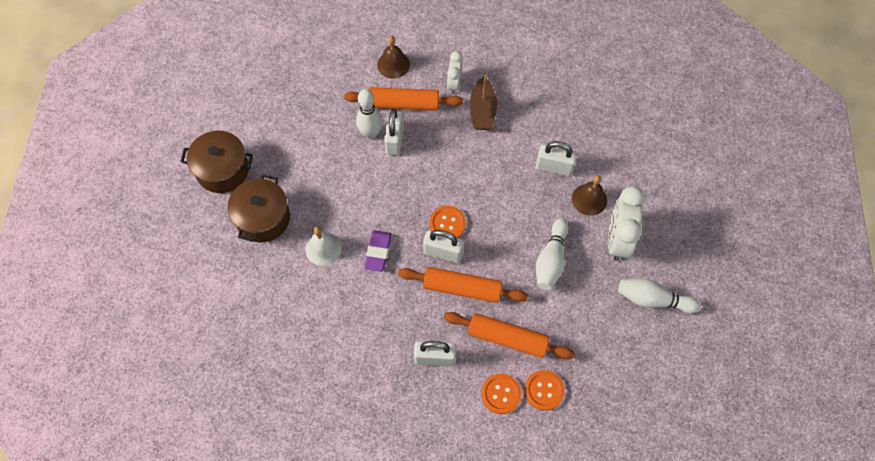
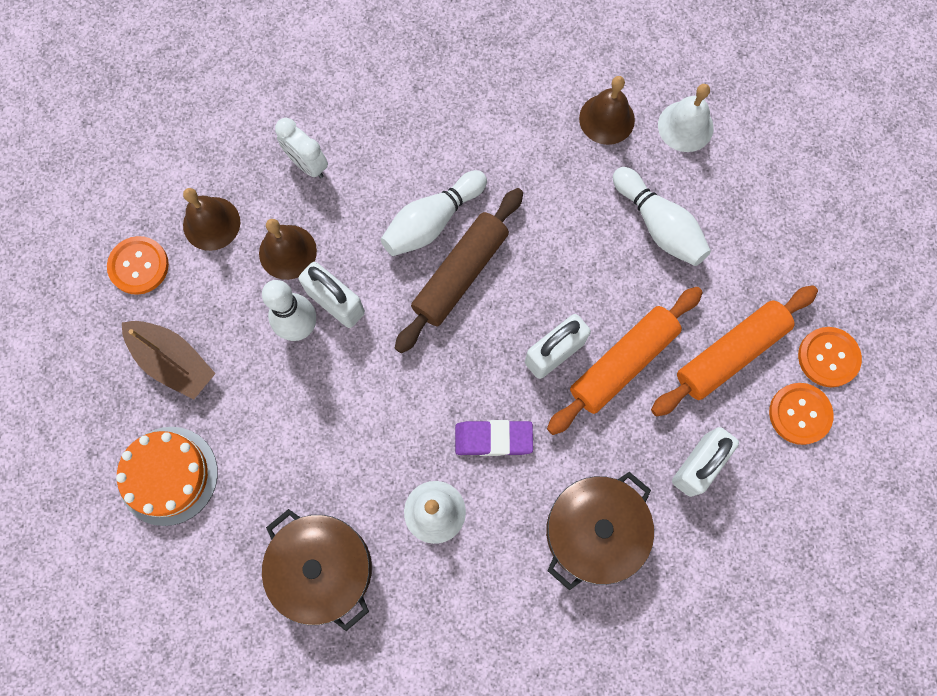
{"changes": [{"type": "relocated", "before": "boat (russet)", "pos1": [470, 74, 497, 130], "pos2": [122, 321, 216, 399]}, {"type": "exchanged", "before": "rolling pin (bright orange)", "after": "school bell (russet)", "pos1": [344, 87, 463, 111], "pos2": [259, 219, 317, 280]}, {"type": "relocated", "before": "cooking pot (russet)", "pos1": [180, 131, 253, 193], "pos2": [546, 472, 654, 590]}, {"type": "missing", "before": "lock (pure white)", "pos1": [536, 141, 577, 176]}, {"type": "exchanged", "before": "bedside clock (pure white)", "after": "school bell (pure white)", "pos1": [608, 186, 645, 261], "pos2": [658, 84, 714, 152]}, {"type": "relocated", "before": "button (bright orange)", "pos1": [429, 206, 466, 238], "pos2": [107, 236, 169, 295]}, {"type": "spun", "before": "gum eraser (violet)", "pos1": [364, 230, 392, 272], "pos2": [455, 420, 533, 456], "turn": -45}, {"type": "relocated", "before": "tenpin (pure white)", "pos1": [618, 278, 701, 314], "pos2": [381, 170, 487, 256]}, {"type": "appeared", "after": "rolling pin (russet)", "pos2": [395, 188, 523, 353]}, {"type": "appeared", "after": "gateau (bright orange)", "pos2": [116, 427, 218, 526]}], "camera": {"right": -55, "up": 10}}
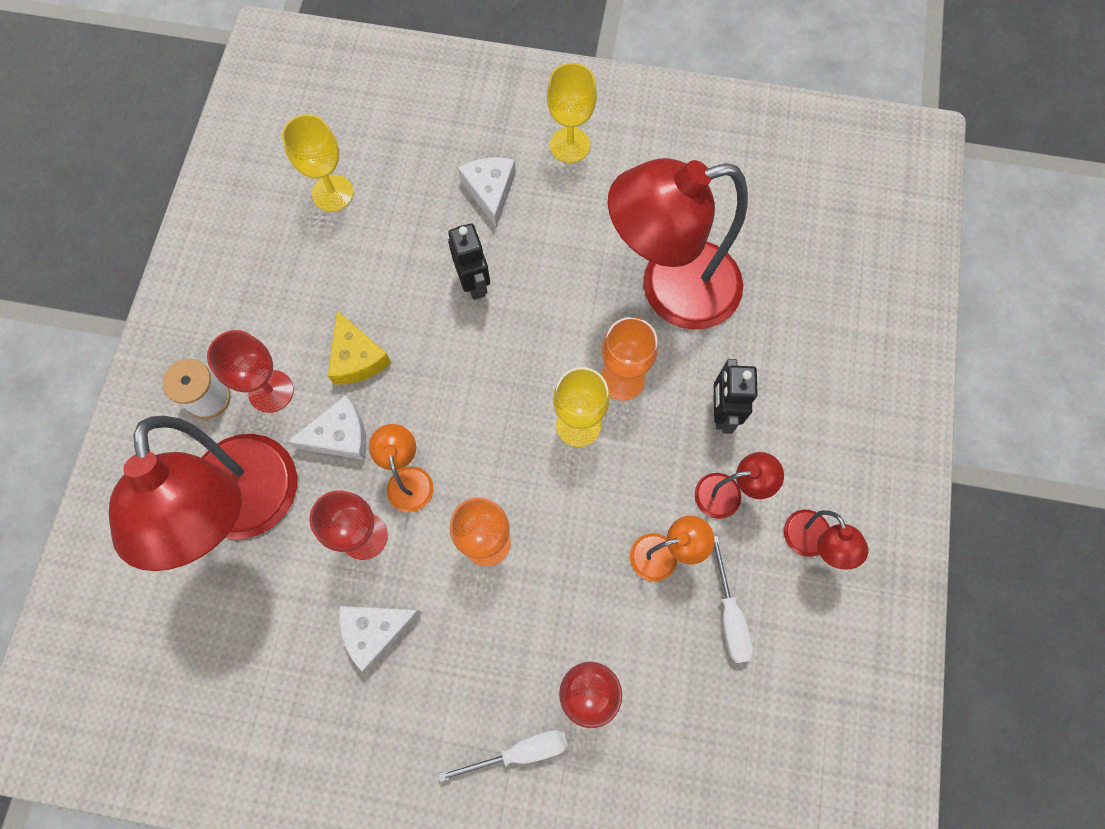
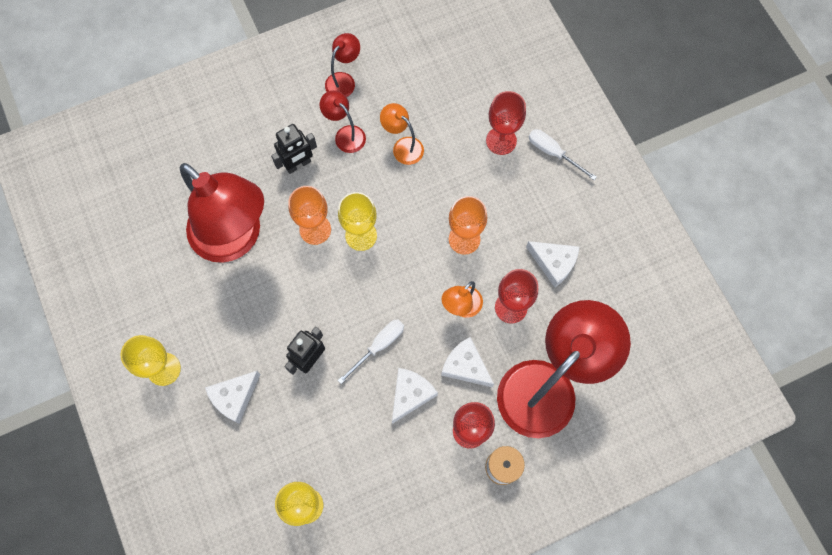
{"changes": [{"type": "colour", "before": "piece of cheese (golden)", "after": "piece of cheese (pure white)", "pos1": [328, 311, 391, 385], "pos2": [392, 368, 438, 424]}, {"type": "relocated", "before": "flat screwdriver (pure white)", "pos1": [714, 536, 753, 663], "pos2": [338, 319, 404, 384]}], "camera": {"right": -125, "up": 0}}
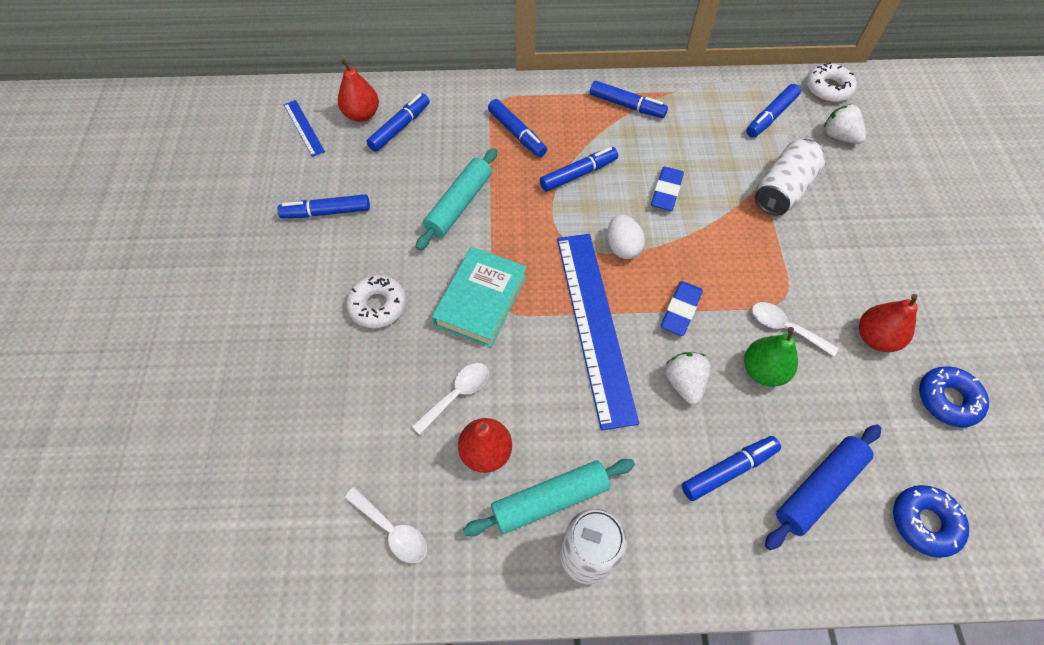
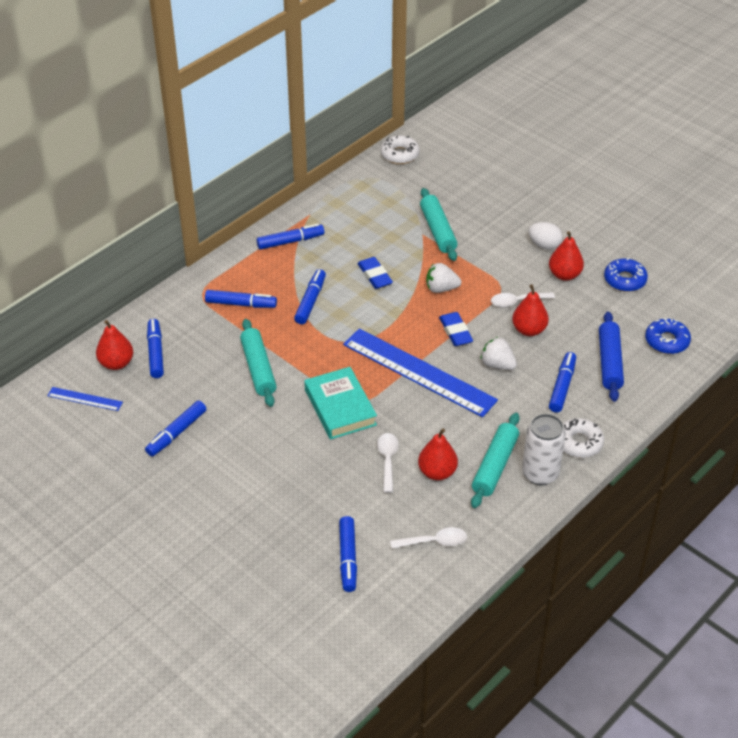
{"changes": [{"type": "relocated", "before": "marker pen (cobalt)", "pos1": [746, 84, 801, 138], "pos2": [339, 516, 357, 592]}, {"type": "relocated", "before": "berry (pure white)", "pos1": [824, 104, 866, 144], "pos2": [426, 263, 461, 293]}, {"type": "exchanged", "before": "tin (pure white)", "after": "rolling pin (turquoise)", "pos1": [755, 139, 825, 216], "pos2": [420, 188, 458, 261]}, {"type": "relocated", "before": "egg (pure white)", "pos1": [607, 215, 645, 259], "pos2": [529, 222, 563, 250]}, {"type": "relocated", "before": "doughnut (pure white)", "pos1": [346, 275, 406, 328], "pos2": [563, 418, 604, 458]}, {"type": "colour", "before": "toy pear (green)", "after": "toy pear (crimson)", "pos1": [744, 327, 798, 387], "pos2": [512, 285, 549, 336]}], "camera": {"right": -45, "up": -15}}
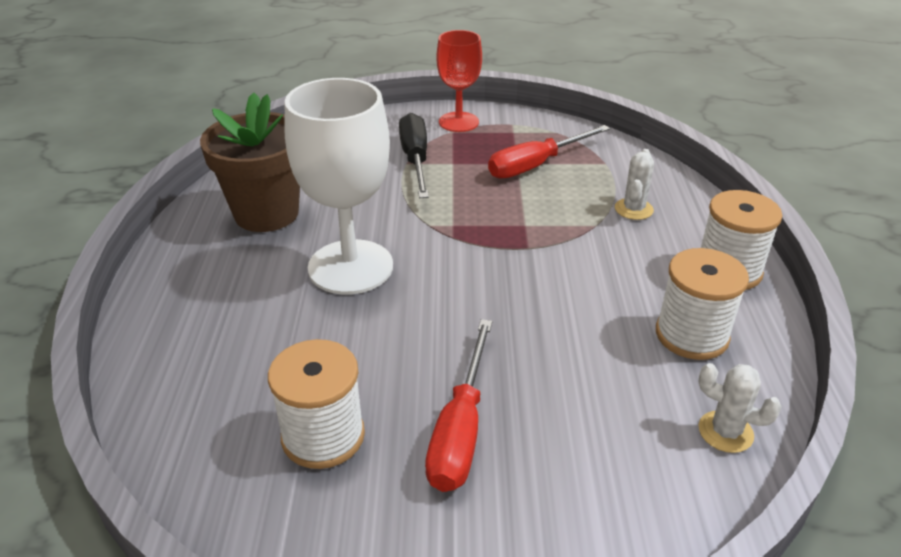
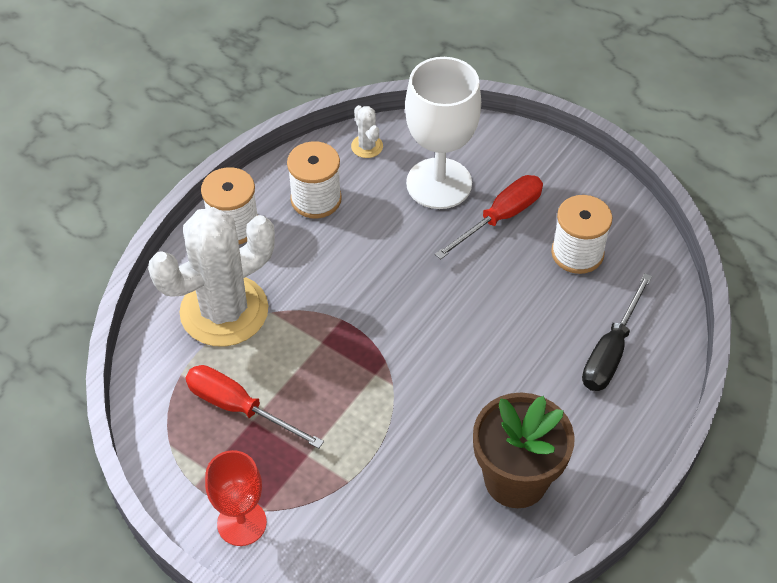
{"changes": [{"type": "relocated", "before": "goblet (pure white)", "pos1": [284, 78, 393, 295], "pos2": [405, 57, 481, 209]}, {"type": "relocated", "before": "flat screwdriver (jet-black)", "pos1": [399, 113, 429, 198], "pos2": [582, 273, 652, 391]}, {"type": "spun", "before": "flat screwdriver (crimson)", "pos1": [488, 125, 610, 179], "pos2": [185, 365, 324, 449], "turn": -150}, {"type": "size", "before": "prickly plant (pure white)", "pos1": [615, 149, 654, 220], "pos2": [148, 207, 275, 347], "scale": 2.49}], "camera": {"right": -145, "up": 15}}
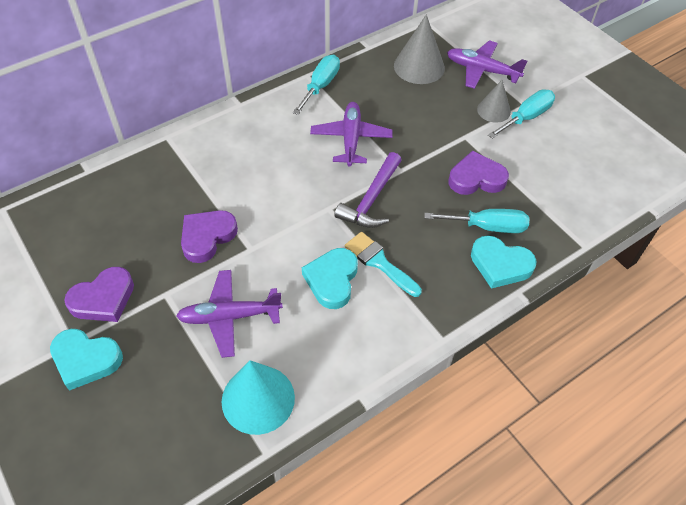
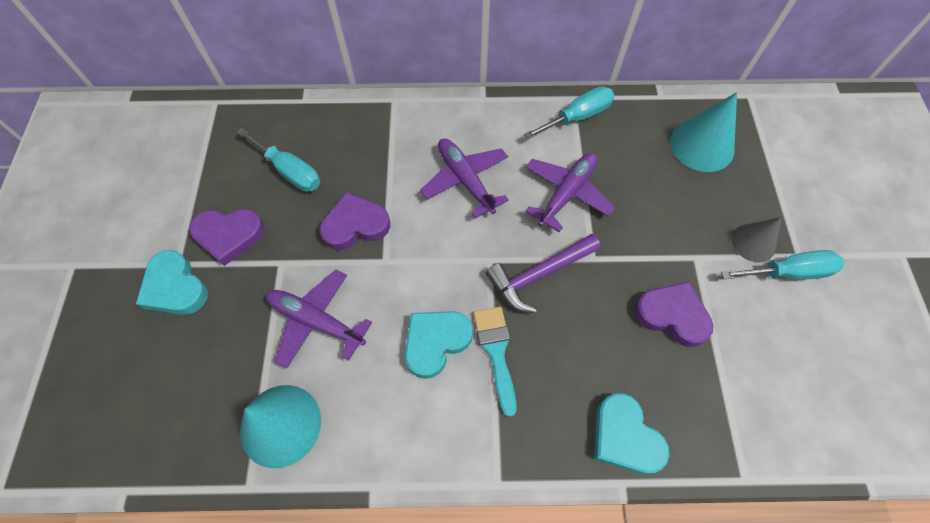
{"changes": [{"type": "colour", "before": "cone (gray)", "after": "cone (turquoise)", "pos1": [394, 14, 445, 84], "pos2": [670, 92, 737, 172]}, {"type": "relocated", "before": "aeroplane (violet)", "pos1": [447, 40, 527, 89], "pos2": [420, 138, 509, 219]}, {"type": "relocated", "before": "flat screwdriver (turquoise)", "pos1": [424, 209, 529, 233], "pos2": [236, 128, 320, 192]}], "camera": {"right": 35, "up": 10}}
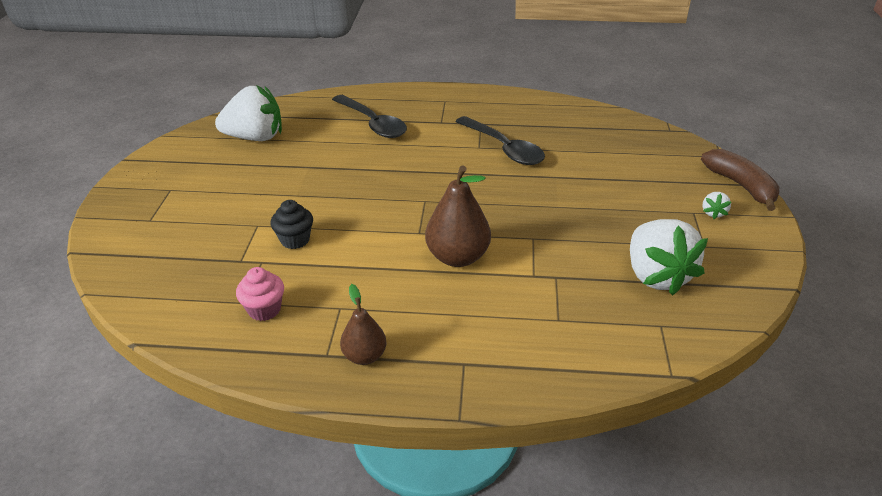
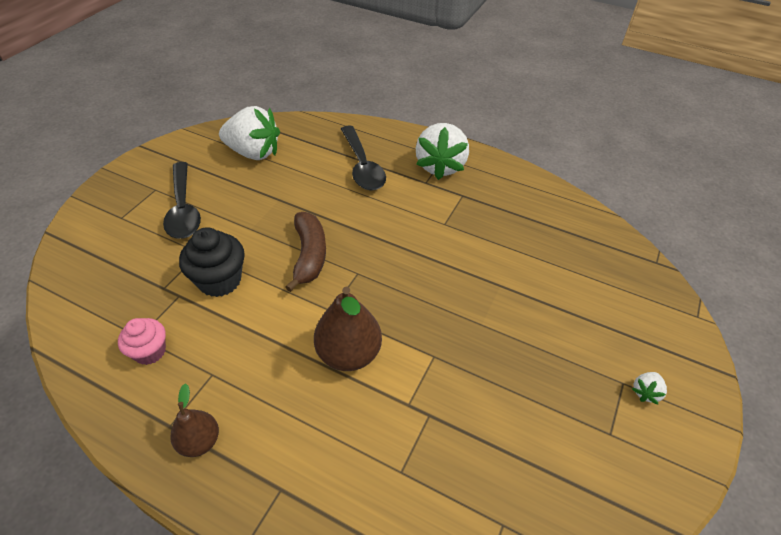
{"changes": [{"type": "relocated", "before": "spoon (jet-black)", "pos1": [455, 116, 545, 165], "pos2": [163, 162, 201, 239]}, {"type": "relocated", "before": "toy banana (russet)", "pos1": [701, 149, 779, 211], "pos2": [285, 212, 326, 292]}, {"type": "size", "before": "muffin (jet-black)", "pos1": [271, 200, 313, 249], "pos2": [179, 228, 245, 297], "scale": 1.54}, {"type": "relocated", "before": "berry (pure white)", "pos1": [630, 219, 708, 296], "pos2": [416, 123, 469, 180]}], "camera": {"right": 20, "up": 10}}
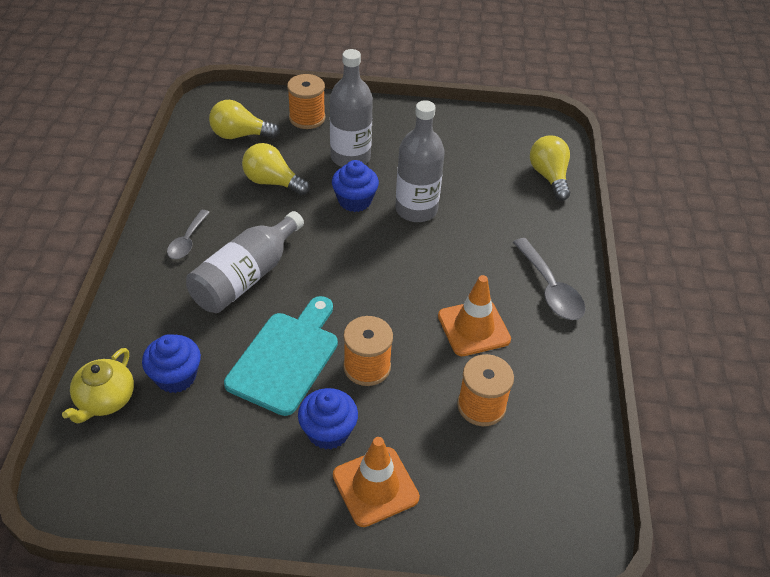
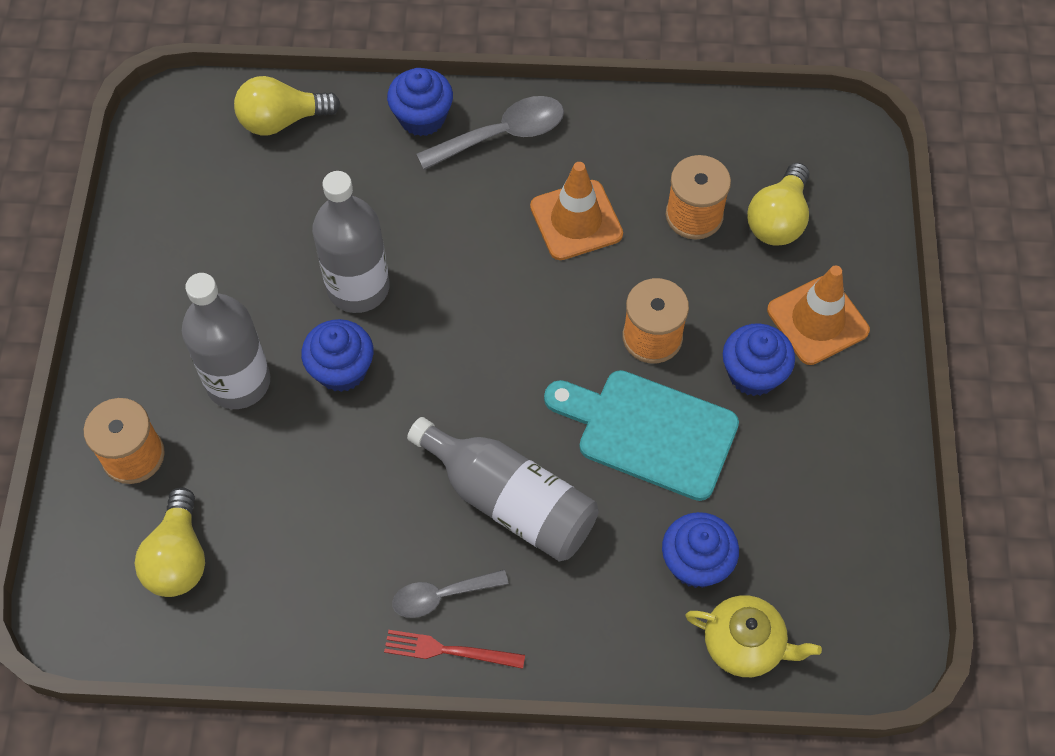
{"changes": [{"type": "relocated", "before": "light bulb (golden)", "pos1": [242, 143, 310, 195], "pos2": [747, 163, 809, 246]}, {"type": "spun", "before": "spoon (gray)", "pos1": [167, 210, 210, 259], "pos2": [392, 570, 509, 618], "turn": 150}, {"type": "appeared", "after": "muffin (cobalt)", "pos2": [387, 68, 453, 136]}, {"type": "appeared", "after": "dinner fork (crimson)", "pos2": [384, 630, 525, 669]}], "camera": {"right": -90, "up": 15}}
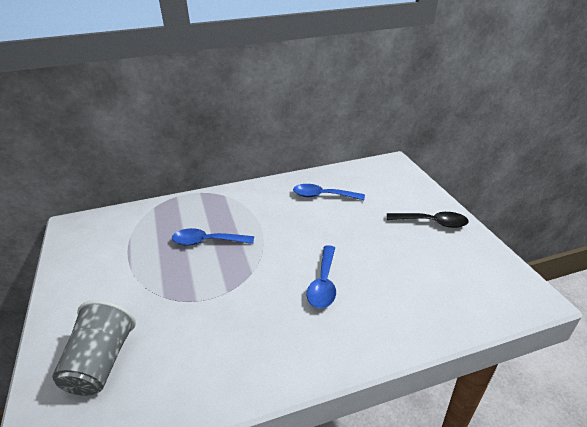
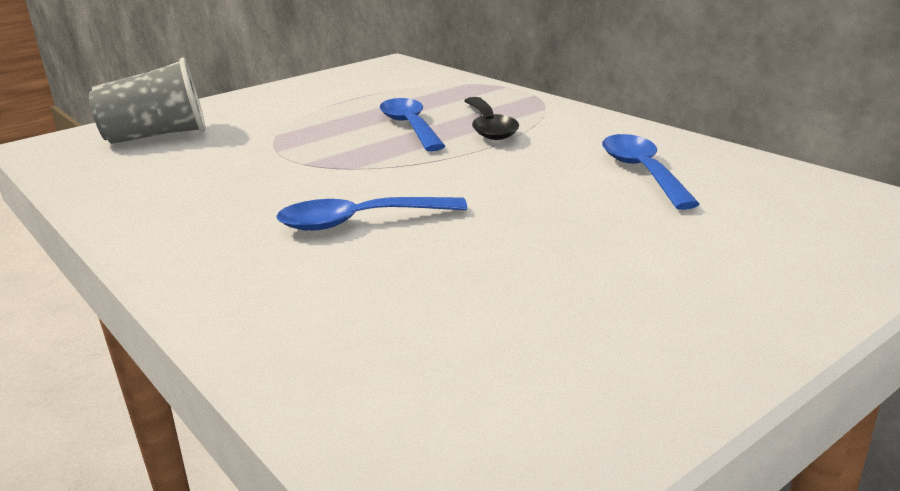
{"changes": [{"type": "relocated", "before": "spoon (jet-black)", "pos1": [387, 212, 469, 228], "pos2": [464, 97, 519, 140]}], "camera": {"right": 70, "up": -10}}
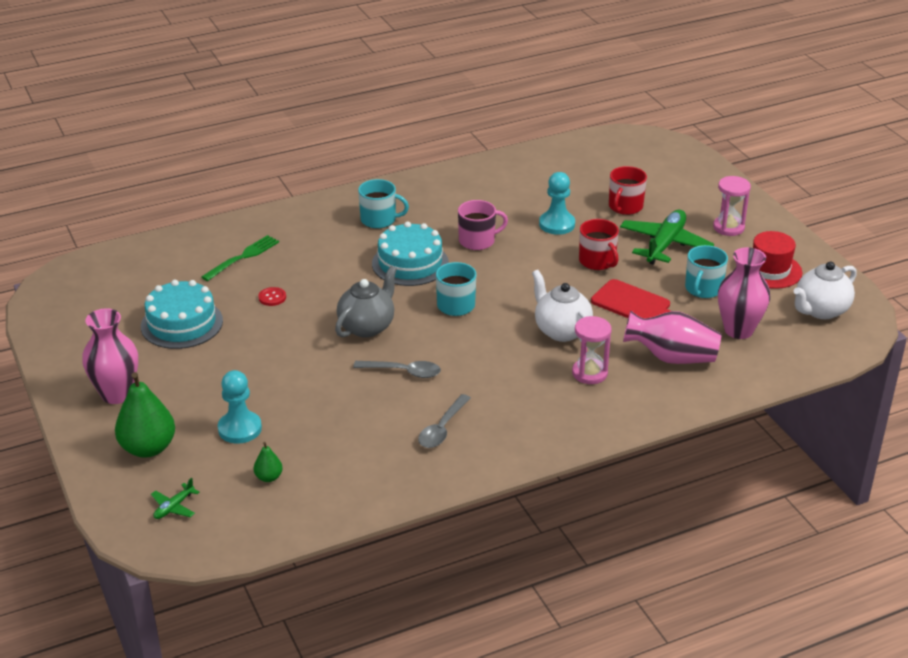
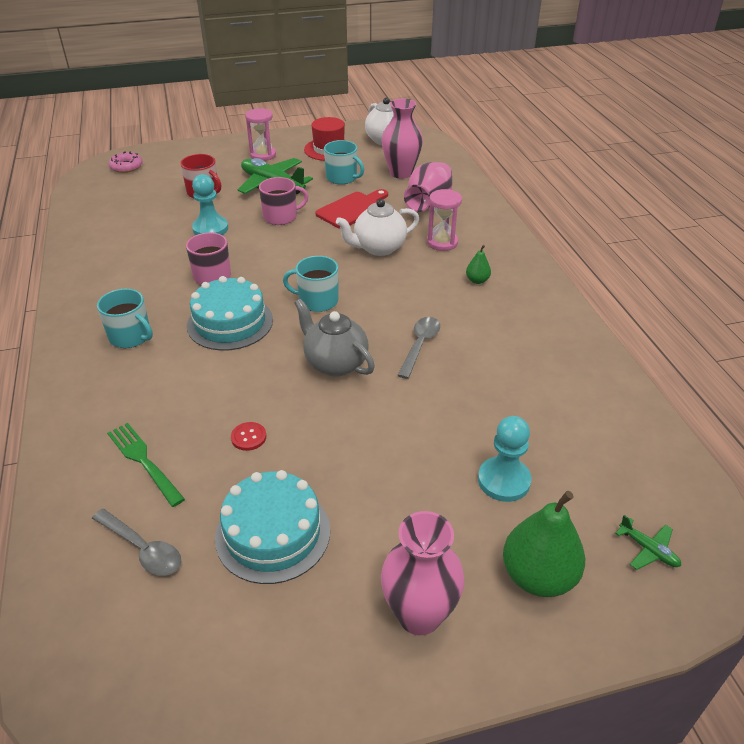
{"changes": [{"type": "spun", "before": "coffee mug (turquoise)", "pos1": [358, 179, 409, 228], "pos2": [97, 289, 153, 348], "turn": 105}, {"type": "colour", "before": "coffee mug (crimson)", "after": "coffee mug (rose-pink)", "pos1": [579, 219, 619, 270], "pos2": [259, 177, 308, 225]}, {"type": "relocated", "before": "spoon (gray)", "pos1": [418, 394, 471, 448], "pos2": [92, 509, 181, 576]}, {"type": "relocated", "before": "toy pear (green)", "pos1": [253, 442, 283, 482], "pos2": [466, 245, 491, 284]}, {"type": "appeared", "after": "doughnut (rose-pink)", "pos2": [109, 151, 143, 173]}], "camera": {"right": -80, "up": 5}}
